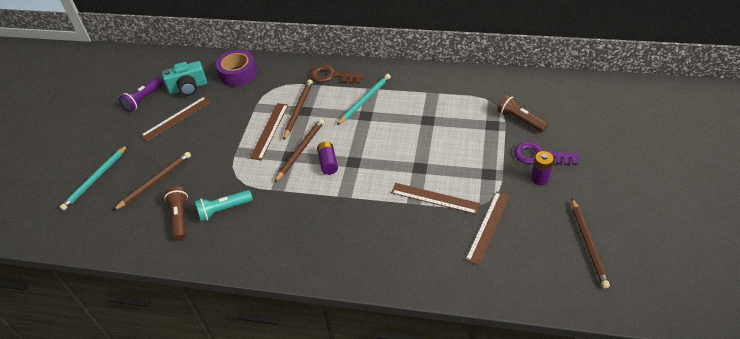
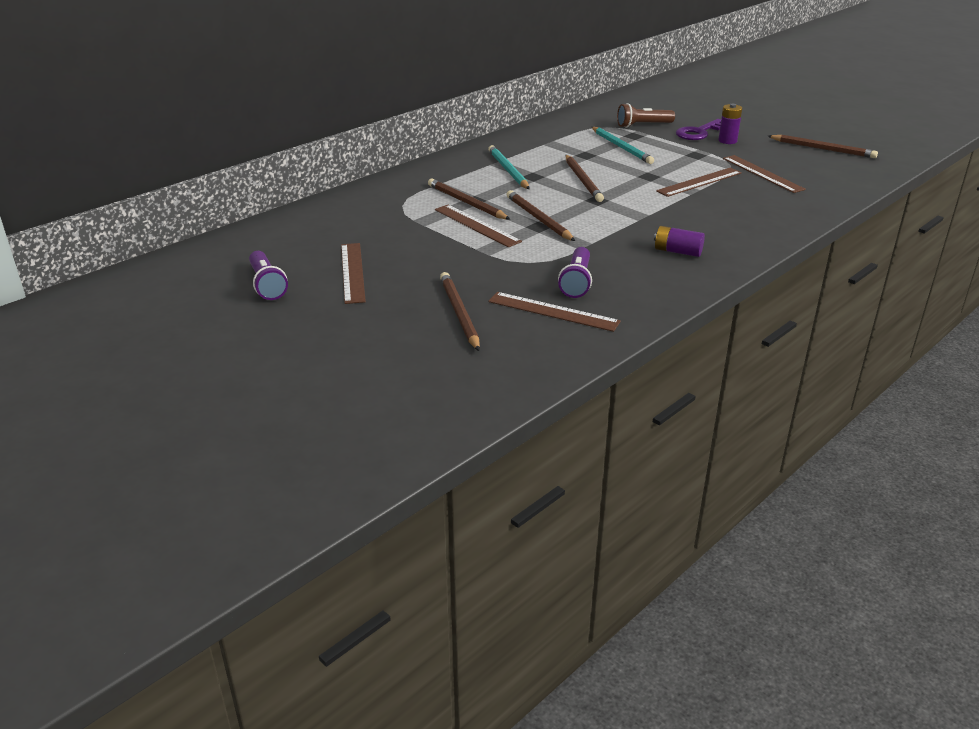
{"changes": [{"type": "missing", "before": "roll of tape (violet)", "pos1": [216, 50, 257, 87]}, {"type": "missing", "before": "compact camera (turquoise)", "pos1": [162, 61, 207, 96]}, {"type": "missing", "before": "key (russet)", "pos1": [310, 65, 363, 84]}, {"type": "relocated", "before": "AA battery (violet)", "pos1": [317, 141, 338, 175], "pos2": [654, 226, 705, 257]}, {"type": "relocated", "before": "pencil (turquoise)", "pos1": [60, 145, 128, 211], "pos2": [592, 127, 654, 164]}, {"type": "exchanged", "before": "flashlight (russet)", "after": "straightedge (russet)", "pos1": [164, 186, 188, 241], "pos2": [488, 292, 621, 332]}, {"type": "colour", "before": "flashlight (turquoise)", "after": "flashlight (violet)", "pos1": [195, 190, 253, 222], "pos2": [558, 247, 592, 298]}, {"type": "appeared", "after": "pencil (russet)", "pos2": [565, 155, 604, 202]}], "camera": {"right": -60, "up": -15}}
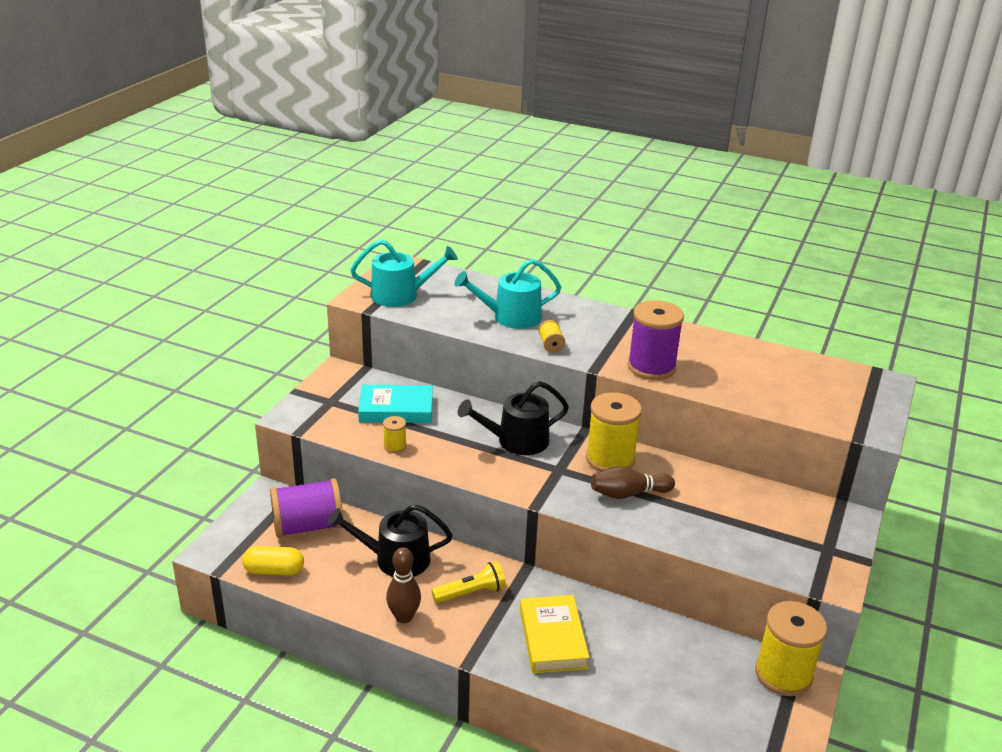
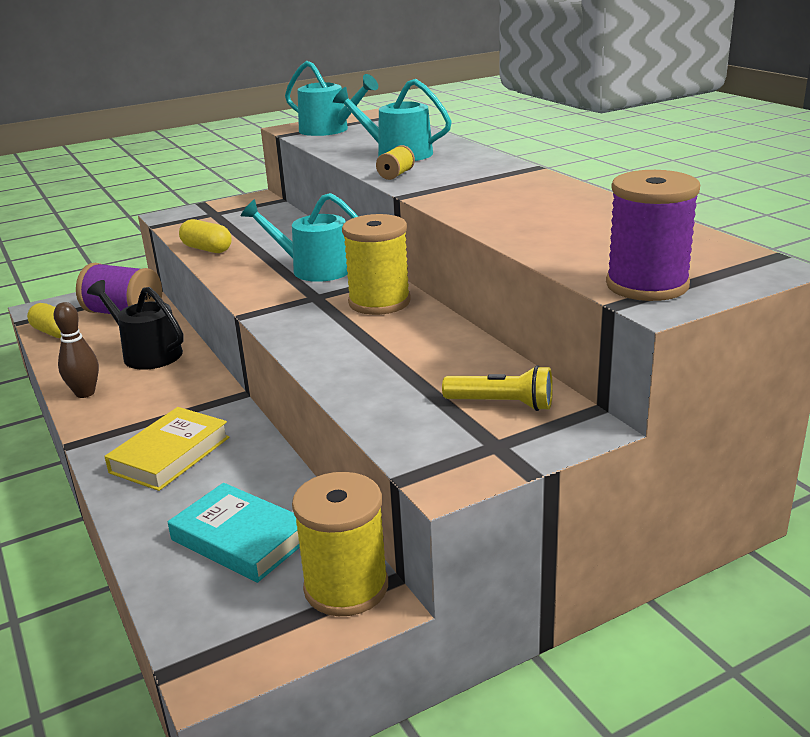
{"changes": [{"type": "relocated", "before": "bobbin (violet)", "pos1": [628, 300, 684, 380], "pos2": [606, 170, 700, 301]}, {"type": "colour", "before": "sprinkling can (jet-black)", "after": "sprinkling can (turquoise)", "pos1": [458, 381, 569, 455], "pos2": [241, 193, 358, 282]}, {"type": "relocated", "before": "book (turquoise)", "pos1": [358, 385, 433, 423], "pos2": [168, 483, 300, 583]}, {"type": "exchanged", "before": "bobbin (golden)", "after": "pill shape (golden)", "pos1": [383, 416, 407, 453], "pos2": [179, 219, 232, 253]}, {"type": "missing", "before": "tenpin (russet)", "pos1": [591, 466, 675, 499]}, {"type": "relocated", "before": "flashlight (golden)", "pos1": [431, 561, 506, 603], "pos2": [442, 365, 553, 411]}], "camera": {"right": 40, "up": -5}}
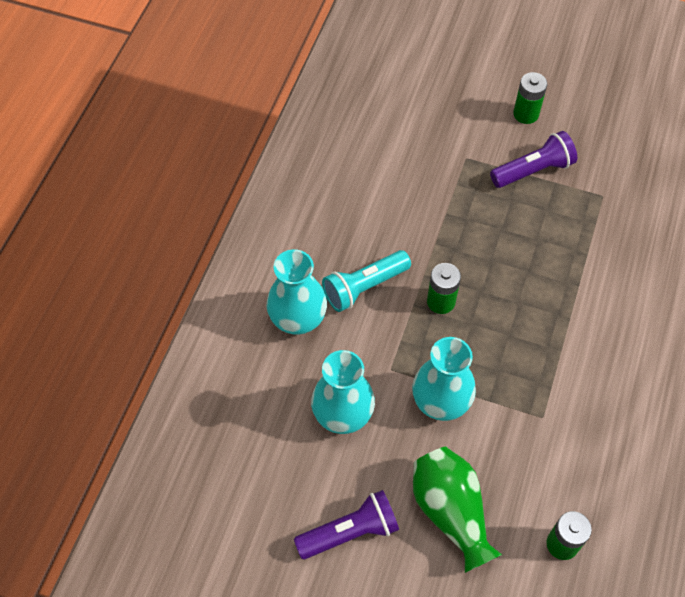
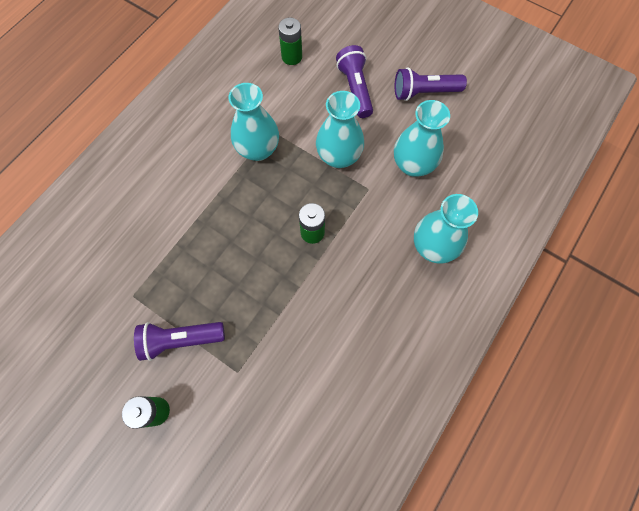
{"changes": [{"type": "missing", "before": "flashlight (turquoise)", "pos1": [322, 250, 411, 312]}, {"type": "exchanged", "before": "vase (green)", "after": "flashlight (violet)", "pos1": [413, 447, 502, 573], "pos2": [336, 45, 373, 118]}, {"type": "appeared", "after": "vase (turquoise)", "pos2": [229, 83, 279, 161]}], "camera": {"right": -165, "up": 10}}
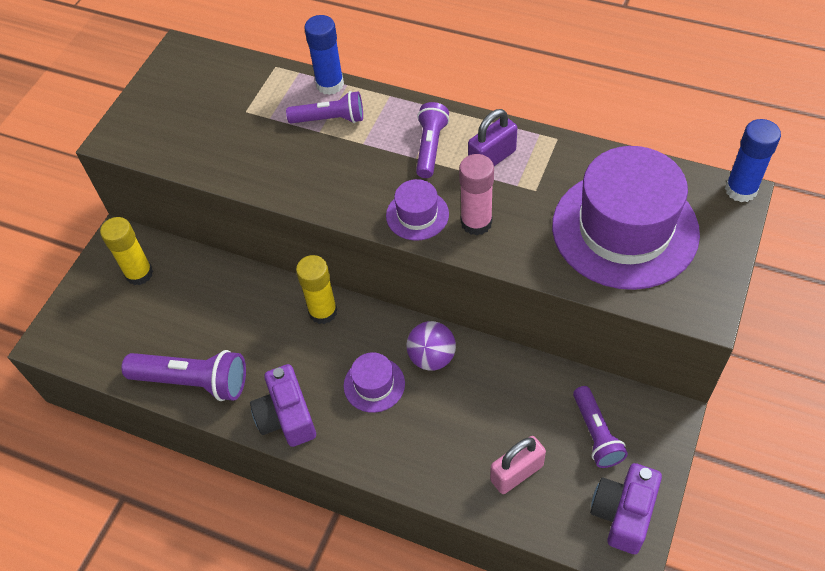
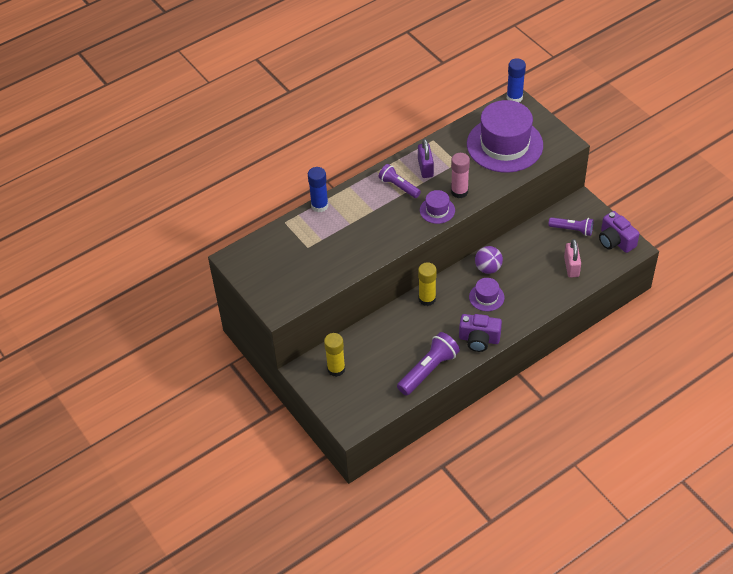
{"changes": [{"type": "missing", "before": "flashlight (violet)", "pos1": [286, 91, 363, 123]}], "camera": {"right": -60, "up": -5}}
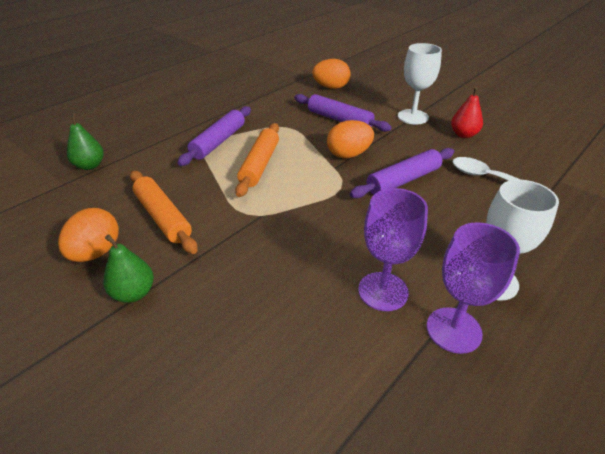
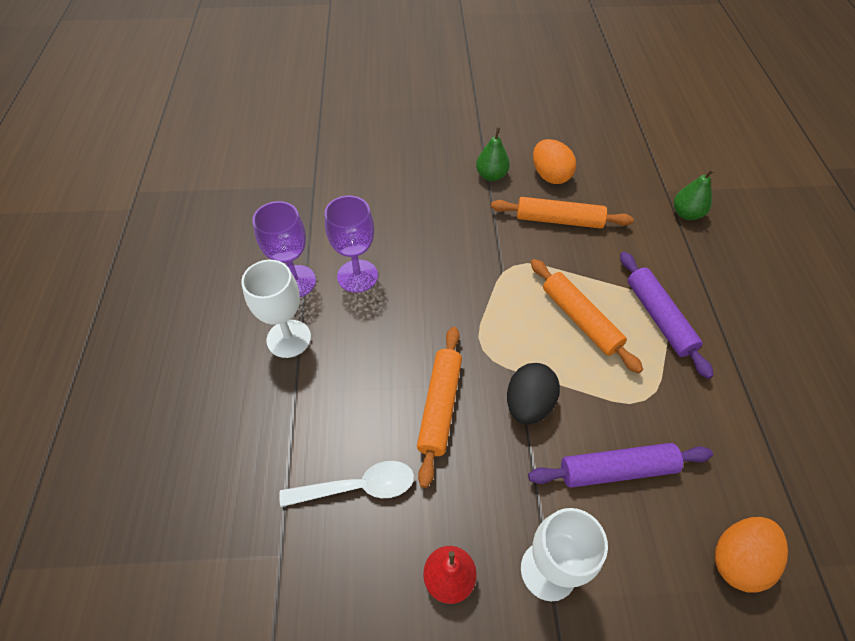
{"changes": [{"type": "colour", "before": "egg (bright orange)", "after": "egg (jet-black)", "pos1": [327, 120, 374, 159], "pos2": [507, 363, 560, 425]}, {"type": "colour", "before": "rolling pin (violet)", "after": "rolling pin (bright orange)", "pos1": [350, 148, 454, 198], "pos2": [417, 327, 462, 488]}], "camera": {"right": 135, "up": 15}}
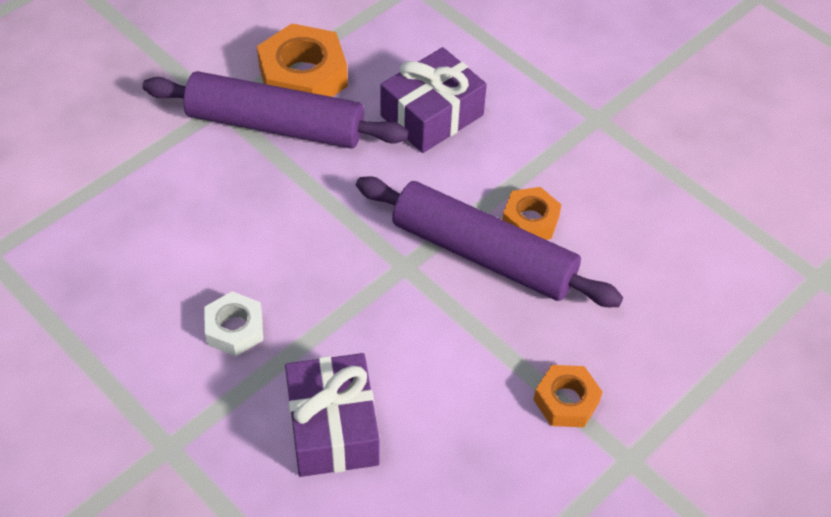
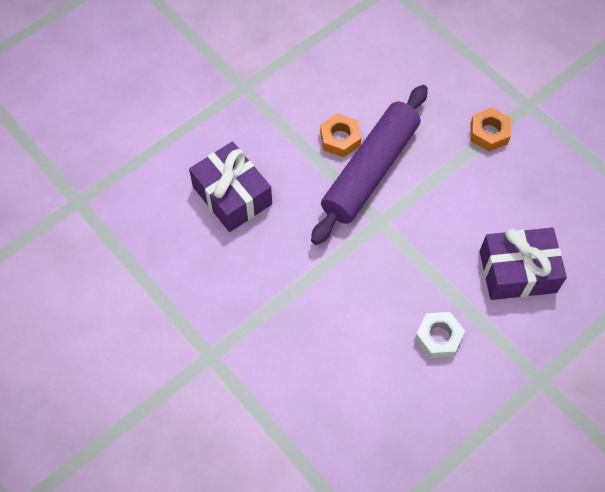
{"changes": [{"type": "missing", "before": "hexagon nut (bright orange)", "pos1": [257, 23, 348, 97]}, {"type": "missing", "before": "rolling pin (violet)", "pos1": [143, 71, 409, 149]}], "camera": {"right": -85, "up": 10}}
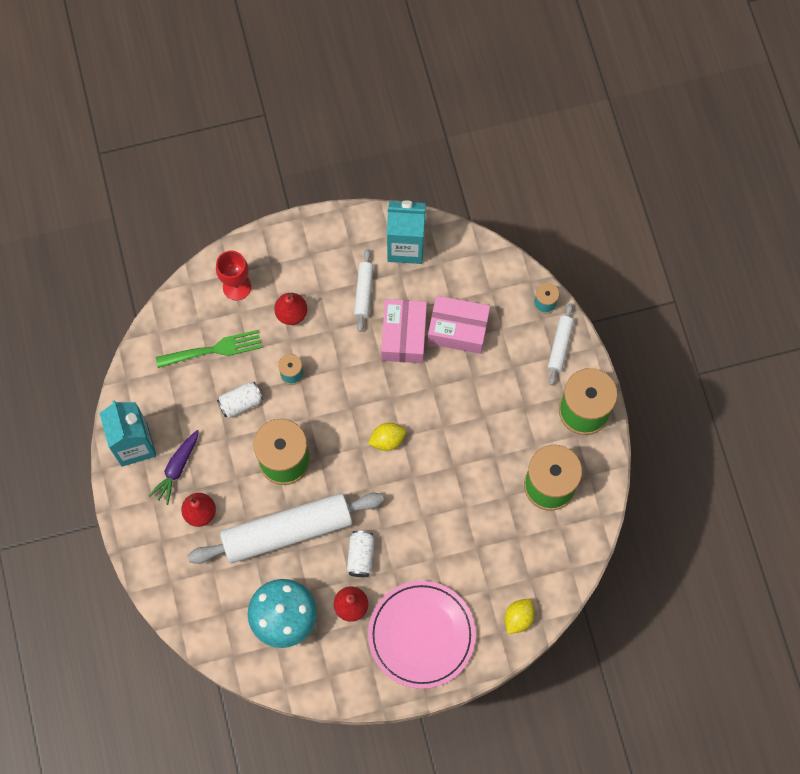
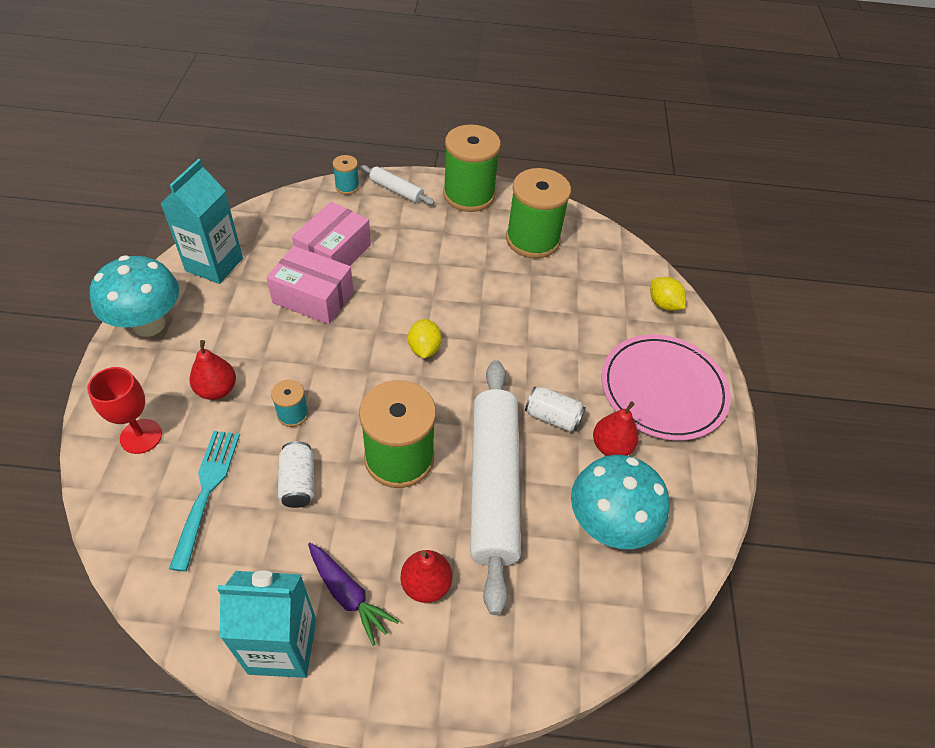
{"changes": [{"type": "missing", "before": "rolling pin (pure white)", "pos1": [354, 249, 374, 332]}, {"type": "colour", "before": "dinner fork (green)", "after": "dinner fork (turquoise)", "pos1": [156, 330, 262, 368], "pos2": [169, 431, 240, 571]}, {"type": "appeared", "after": "toadstool (turquoise)", "pos2": [90, 255, 179, 337]}], "camera": {"right": -75, "up": -20}}
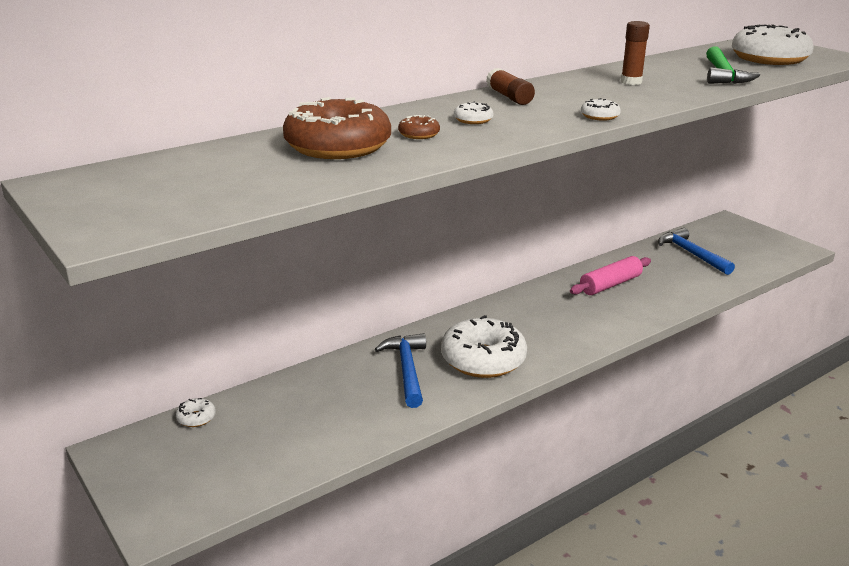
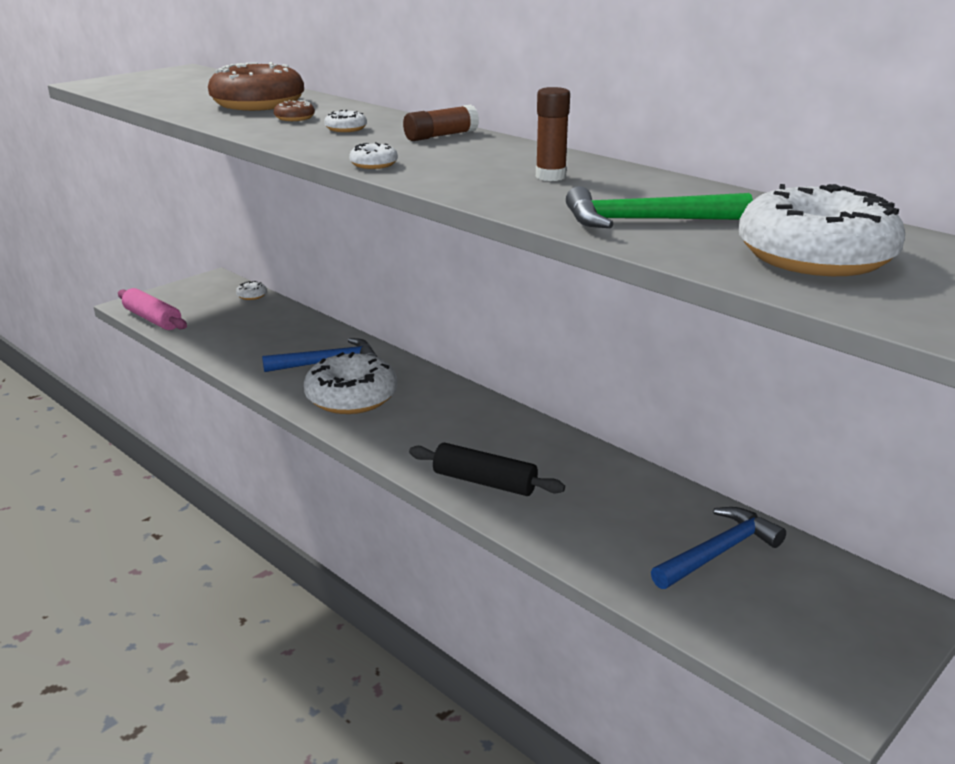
{"changes": [{"type": "relocated", "before": "rolling pin (rose-pink)", "pos1": [570, 256, 651, 295], "pos2": [118, 288, 187, 330]}, {"type": "appeared", "after": "rolling pin (jet-black)", "pos2": [409, 443, 565, 496]}], "camera": {"right": 80, "up": 0}}
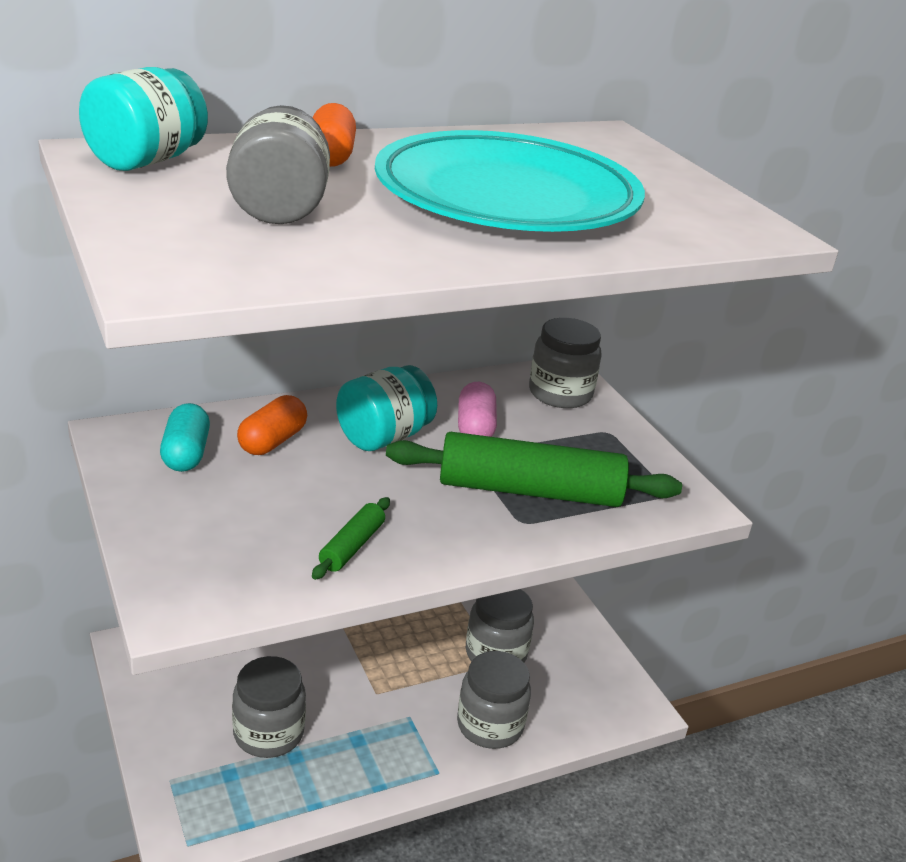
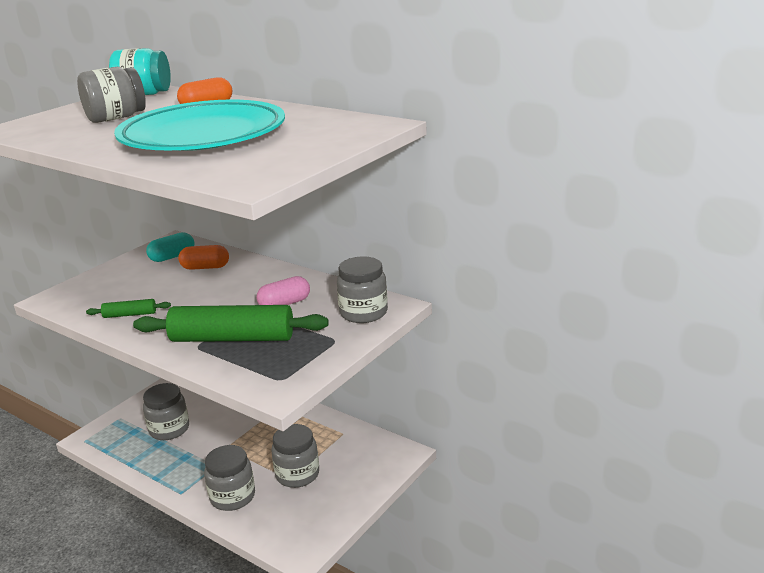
{"changes": [{"type": "missing", "before": "jar (turquoise)", "pos1": [336, 365, 437, 451]}, {"type": "spun", "before": "rolling pin (green)", "pos1": [386, 432, 682, 507], "pos2": [133, 305, 329, 342], "turn": -60}], "camera": {"right": 65, "up": -5}}
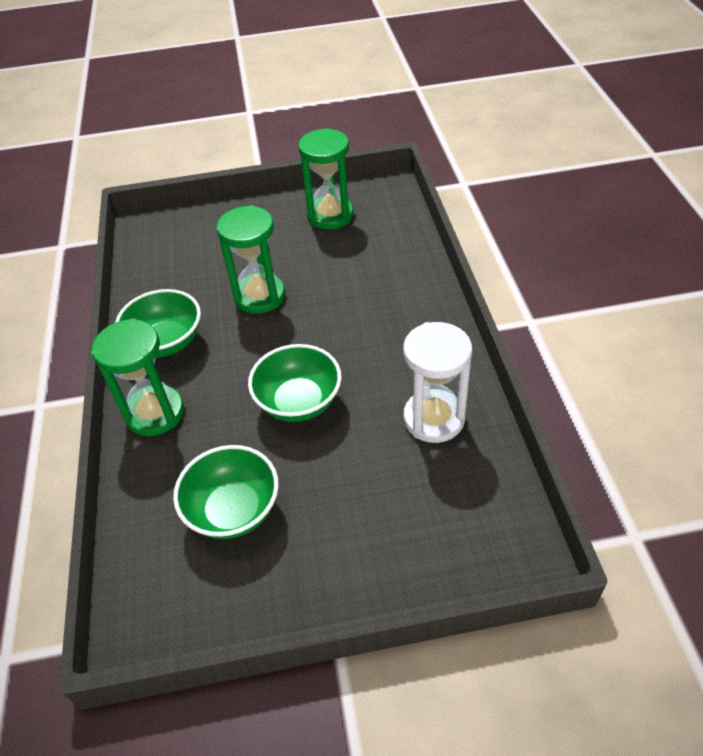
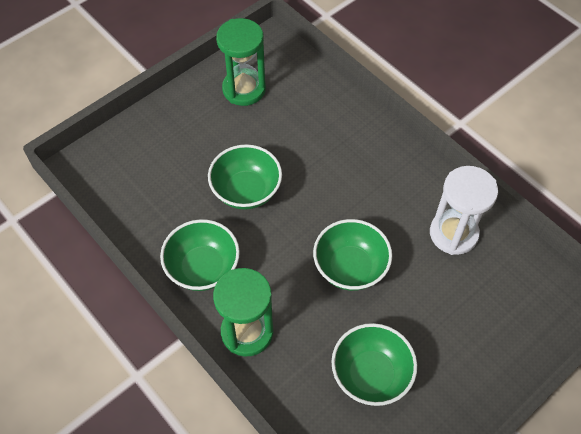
{"changes": [{"type": "exchanged", "before": "hourglass (green)", "after": "bowl (green)", "pos1": [217, 205, 286, 314], "pos2": [208, 144, 282, 210]}], "camera": {"right": -35, "up": 10}}
